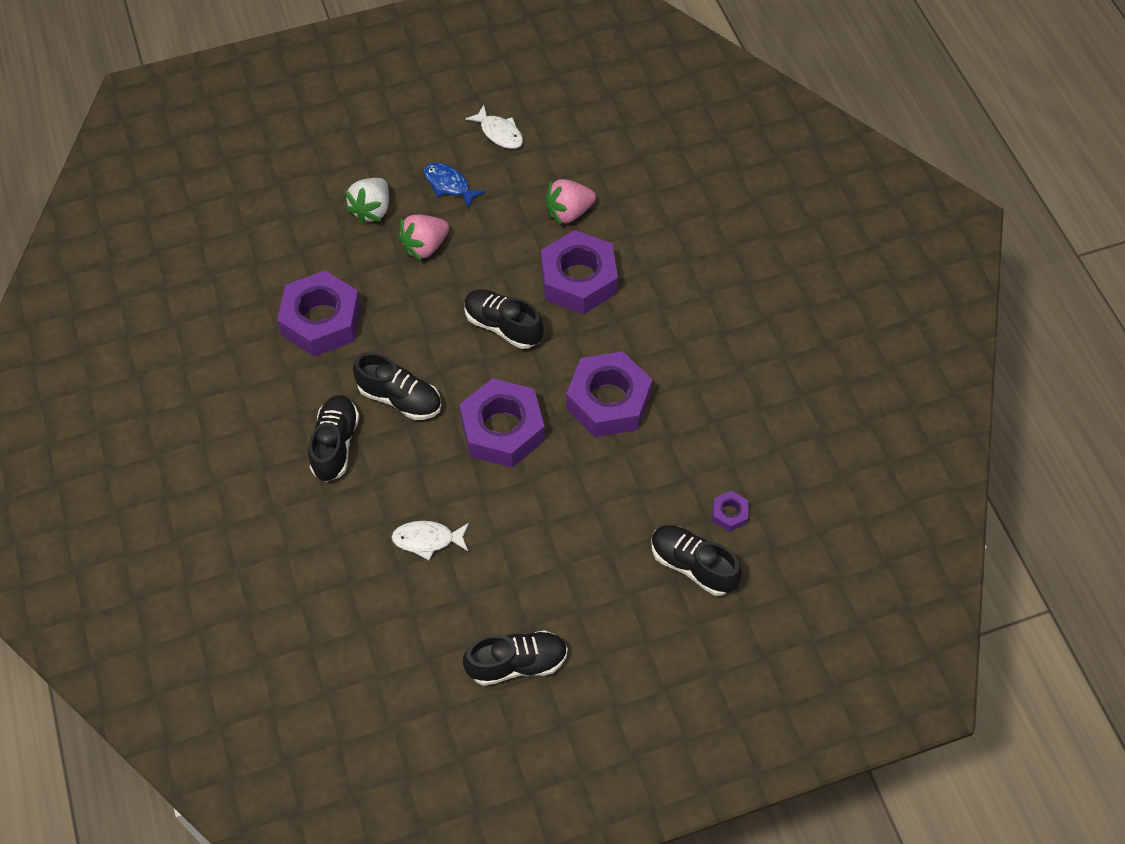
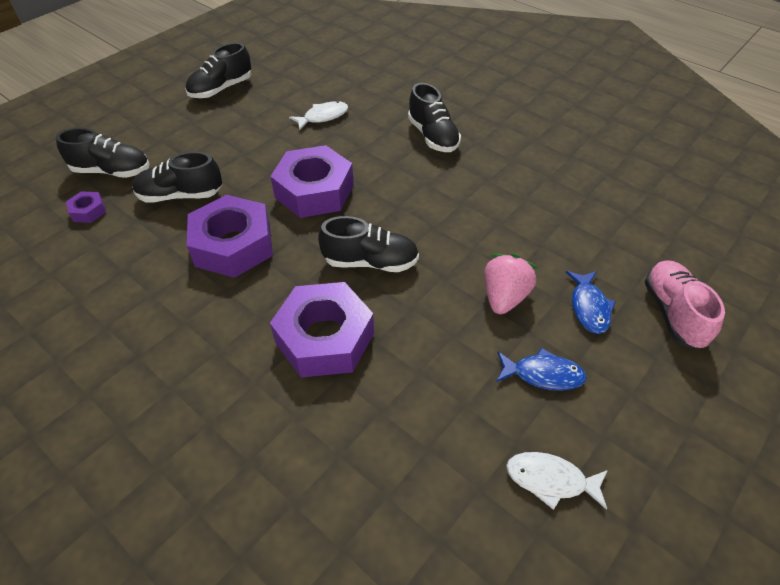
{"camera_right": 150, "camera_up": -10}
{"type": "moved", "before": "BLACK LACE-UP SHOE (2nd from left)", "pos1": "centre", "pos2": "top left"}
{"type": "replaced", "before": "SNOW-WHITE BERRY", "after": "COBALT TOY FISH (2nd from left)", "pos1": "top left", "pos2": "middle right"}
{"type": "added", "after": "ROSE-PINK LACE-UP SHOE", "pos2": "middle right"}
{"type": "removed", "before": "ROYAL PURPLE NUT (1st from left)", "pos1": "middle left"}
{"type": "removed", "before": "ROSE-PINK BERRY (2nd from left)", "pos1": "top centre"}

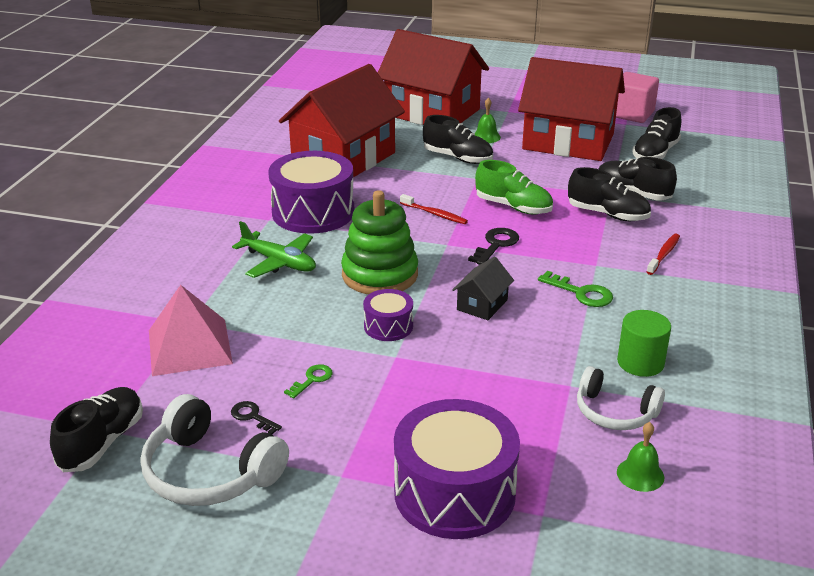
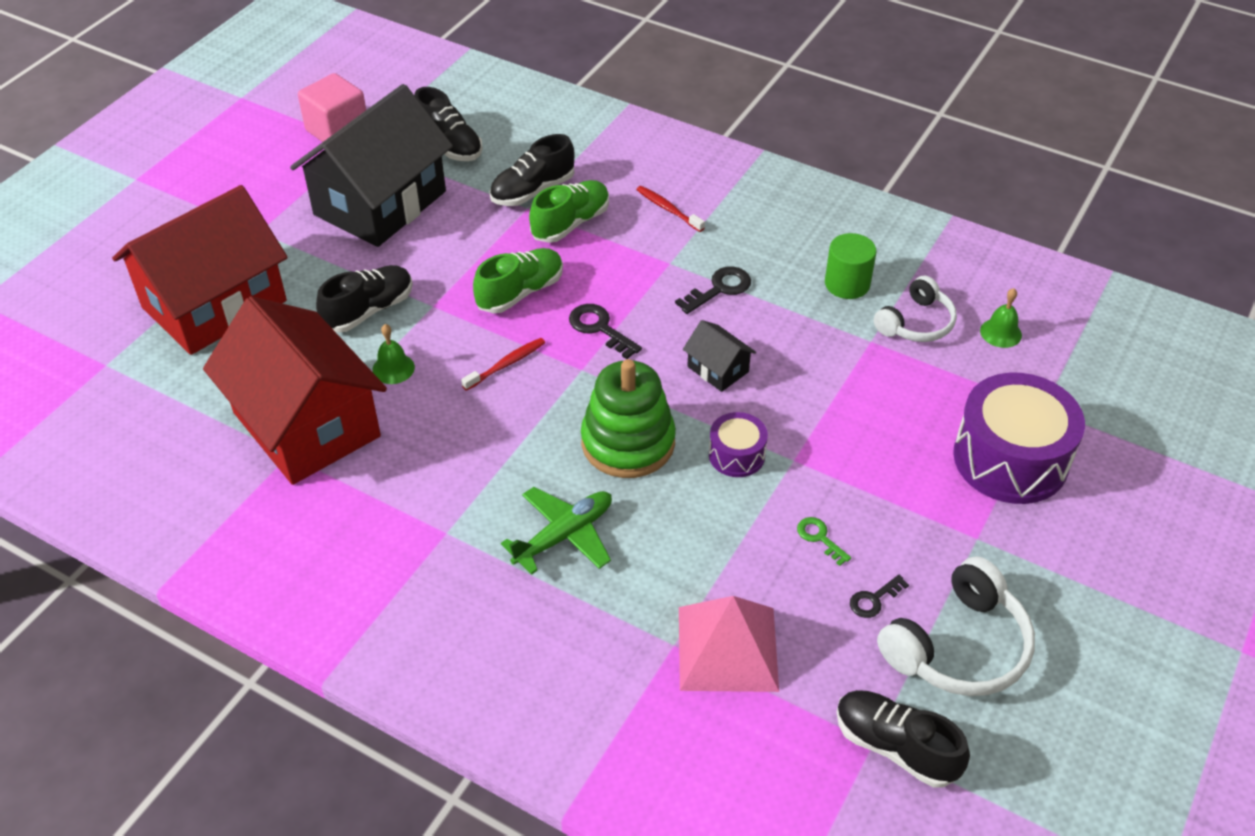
{"camera_right": -75, "camera_up": 15}
{"type": "recoloured", "before": "CRIMSON TOY HOUSE (3rd from left)", "after": "BLACK TOY HOUSE (1st from left)", "pos1": "top right", "pos2": "top left"}
{"type": "moved", "before": "EMERALD SCHOOL BELL (1st from left)", "pos1": "top centre", "pos2": "middle left"}
{"type": "recoloured", "before": "BLACK LACE-UP SHOE (3rd from left)", "after": "EMERALD LACE-UP SHOE (2nd from left)", "pos1": "middle right", "pos2": "top centre"}
{"type": "recoloured", "before": "EMERALD LATCHKEY (2nd from left)", "after": "BLACK LATCHKEY (2nd from left)", "pos1": "middle right", "pos2": "centre"}
{"type": "removed", "before": "ROYAL PURPLE SNARE DRUM (1st from left)", "pos1": "centre"}

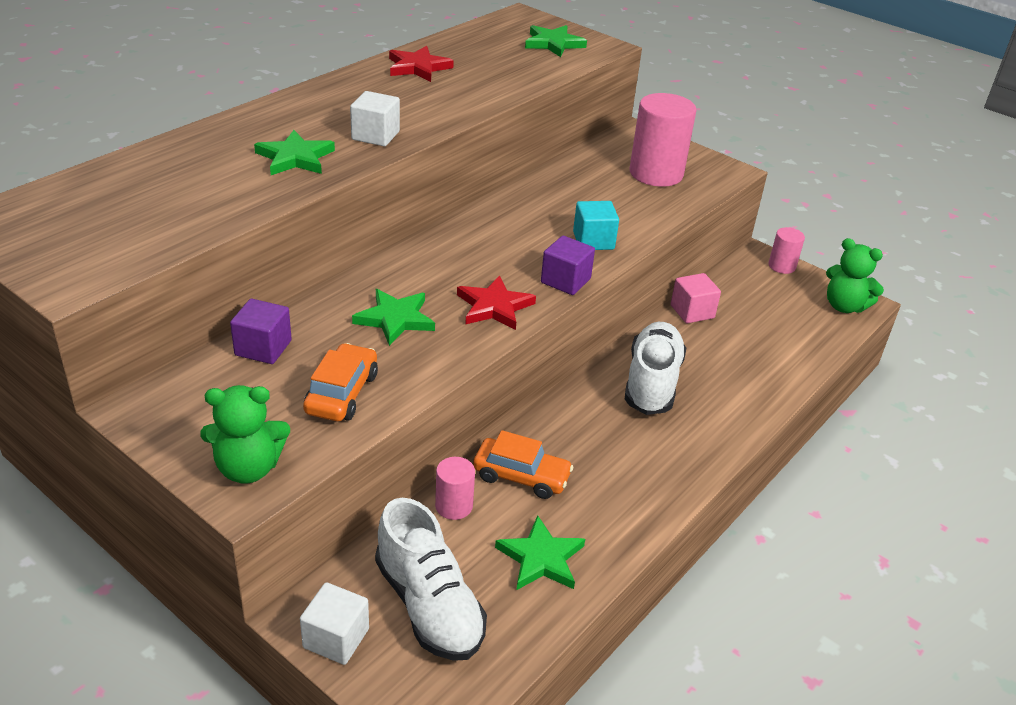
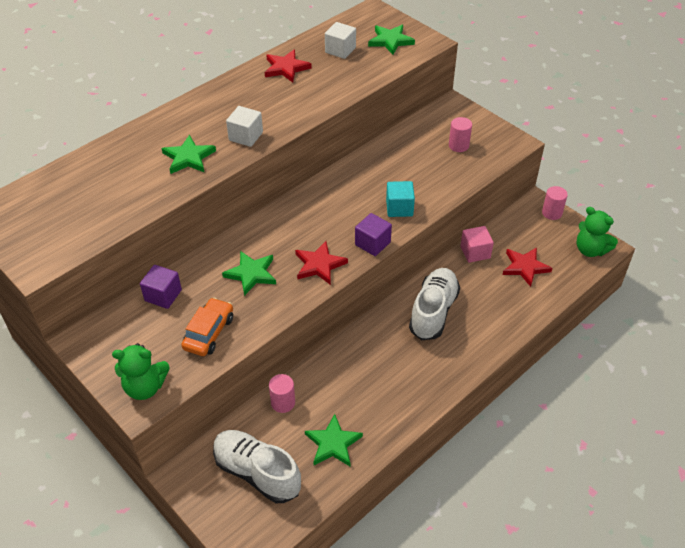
{"camera_right": 10, "camera_up": 10}
{"type": "turned", "before": "SNOW-WHITE LACE-UP SHOE (1st from left)", "pos1": "bottom centre", "pos2": "bottom centre", "turn": 150}
{"type": "moved", "before": "SNOW-WHITE SOLID CUBE (1st from left in the first image)", "after": "SNOW-WHITE SOLID CUBE (2nd from left)", "pos1": "bottom left", "pos2": "top centre"}
{"type": "resized", "before": "ROSE-PINK SOLID CYLINDER (2nd from left)", "pos1": "top centre", "pos2": "top right", "scale": 0.52}
{"type": "added", "after": "CRIMSON FIVE-POINTED STAR (3rd from left)", "pos2": "middle right"}
{"type": "removed", "before": "BRIGHT ORANGE CAR (2nd from left)", "pos1": "centre"}

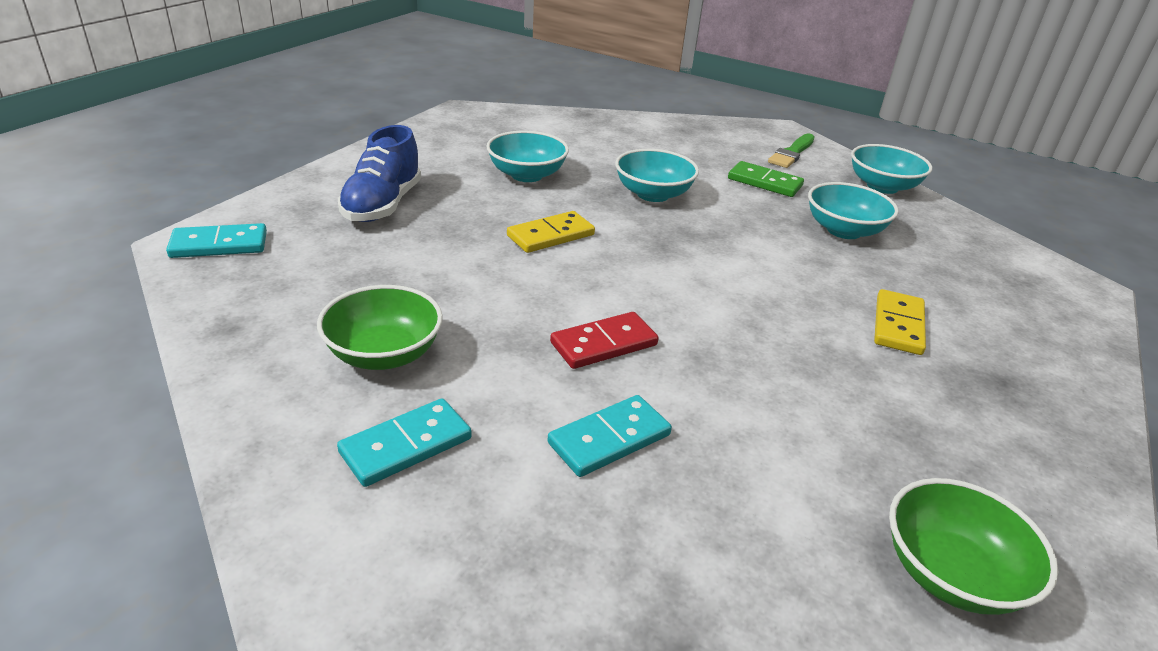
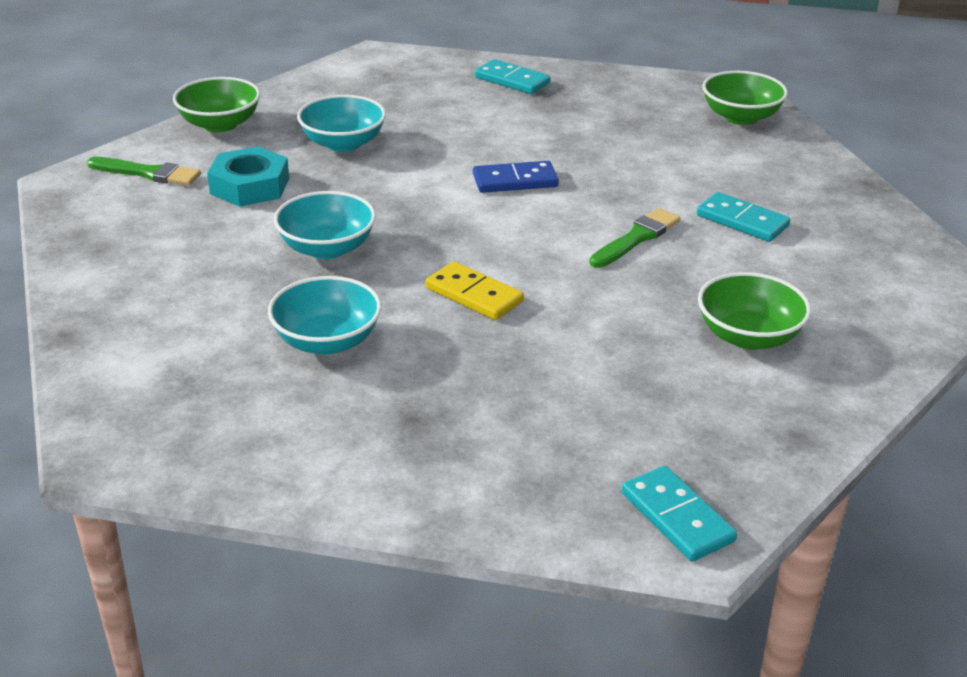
{"camera_right": -105, "camera_up": 0}
{"type": "recoloured", "before": "TEAL BOWL (4th from left)", "after": "EMERALD BOWL (1st from left)", "pos1": "top right", "pos2": "top left"}
{"type": "replaced", "before": "EMERALD DOMINO TILE", "after": "TEAL NUT", "pos1": "top centre", "pos2": "top left"}
{"type": "added", "after": "COBALT DOMINO TILE", "pos2": "top centre"}
{"type": "moved", "before": "TEAL DOMINO TILE (2nd from left in the first image)", "after": "TEAL DOMINO TILE (1st from left)", "pos1": "bottom centre", "pos2": "top centre"}
{"type": "replaced", "before": "CRIMSON DOMINO TILE", "after": "EMERALD PAINT BRUSH (2nd from left)", "pos1": "centre", "pos2": "centre"}
{"type": "removed", "before": "COBALT LACE-UP SHOE", "pos1": "top left"}
{"type": "removed", "before": "YELLOW DOMINO TILE (2nd from left)", "pos1": "middle right"}

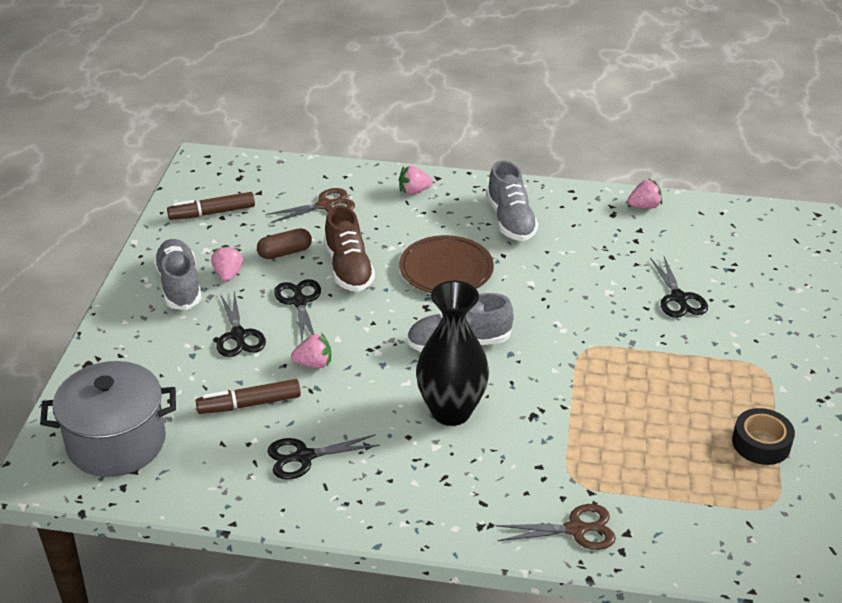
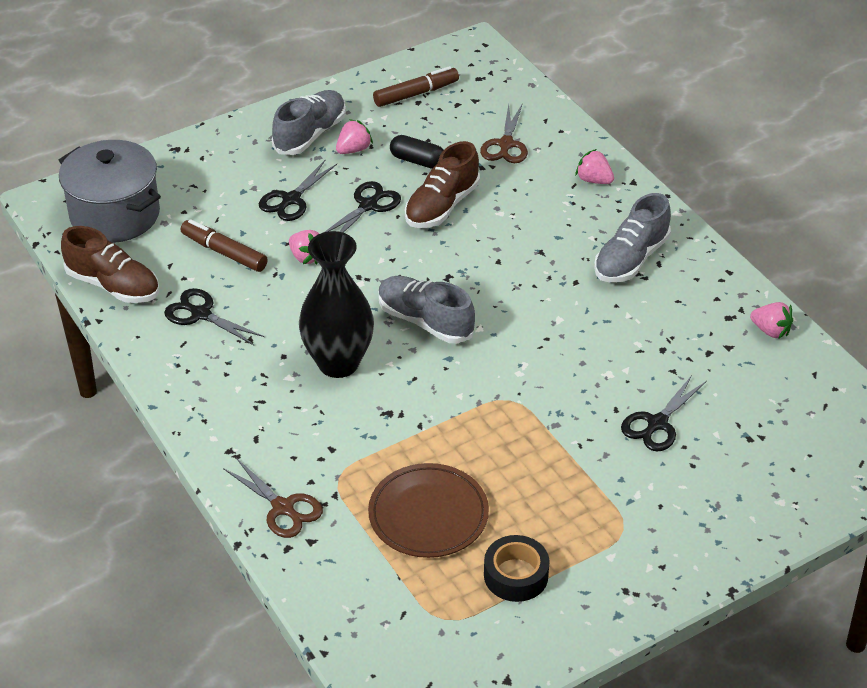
{"camera_right": 50, "camera_up": 5}
{"type": "added", "after": "BROWN LACE-UP SHOE (1st from left)", "pos2": "middle left"}
{"type": "moved", "before": "BROWN DINNER PLATE", "pos1": "centre", "pos2": "bottom centre"}
{"type": "turned", "before": "BROWN FELT PEN (1st from left in the first image)", "pos1": "middle left", "pos2": "top centre", "turn": 120}
{"type": "recoloured", "before": "BROWN CAPSULE", "after": "BLACK CAPSULE", "pos1": "centre", "pos2": "top centre"}
{"type": "turned", "before": "BROWN PAIR OF SCISSORS (1st from left in the first image)", "pos1": "centre", "pos2": "top centre", "turn": 75}

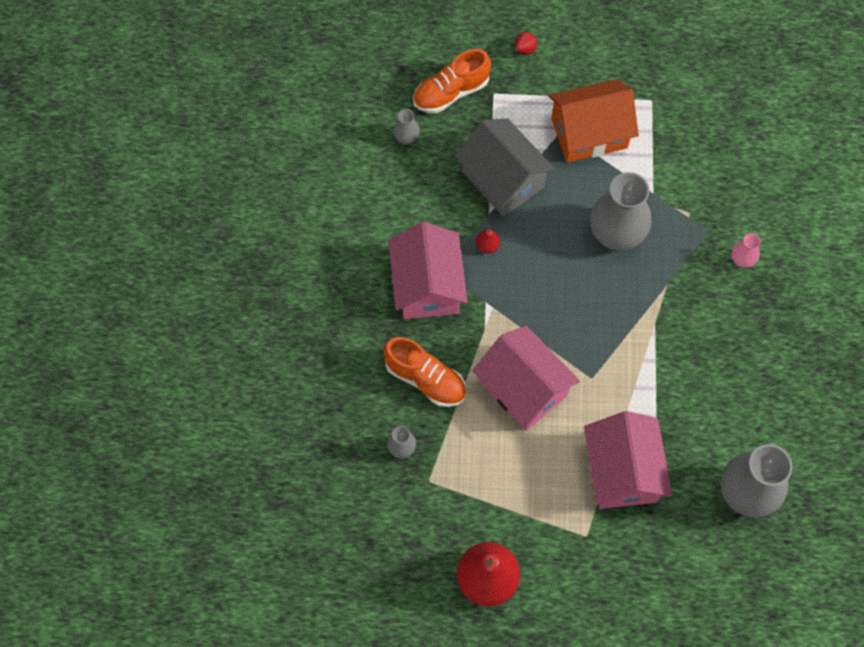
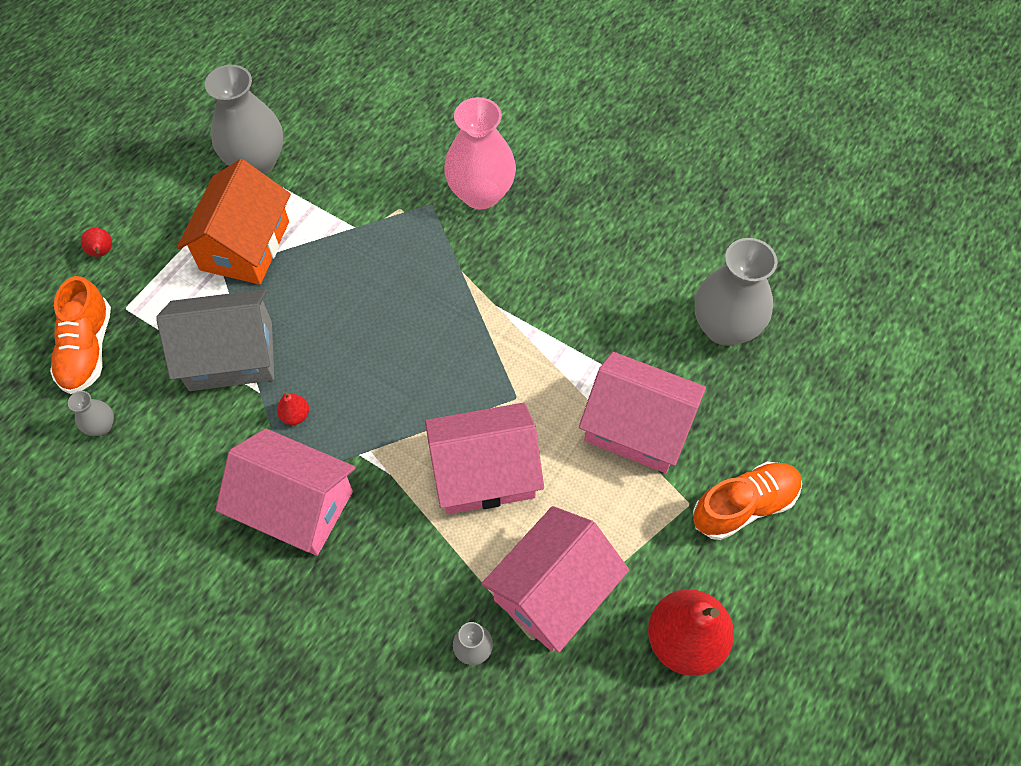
{"camera_right": -60, "camera_up": -5}
{"type": "moved", "before": "ASH-GREY TALL VASE (3rd from left in the first image)", "after": "ASH-GREY TALL VASE (2nd from left)", "pos1": "top right", "pos2": "top left"}
{"type": "resized", "before": "ROSE-PINK TALL VASE", "pos1": "middle right", "pos2": "top centre", "scale": 2.21}
{"type": "added", "after": "ROSE-PINK TOY HOUSE (3rd from left)", "pos2": "bottom centre"}
{"type": "moved", "before": "BRIGHT ORANGE LACE-UP SHOE (1st from left in the first image)", "after": "BRIGHT ORANGE LACE-UP SHOE (2nd from left)", "pos1": "centre", "pos2": "middle right"}

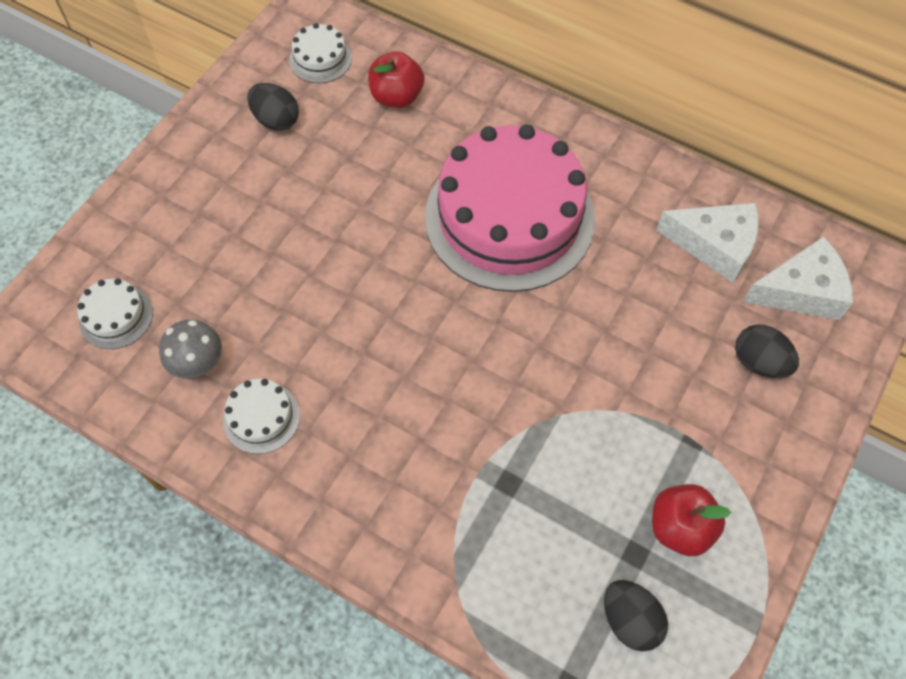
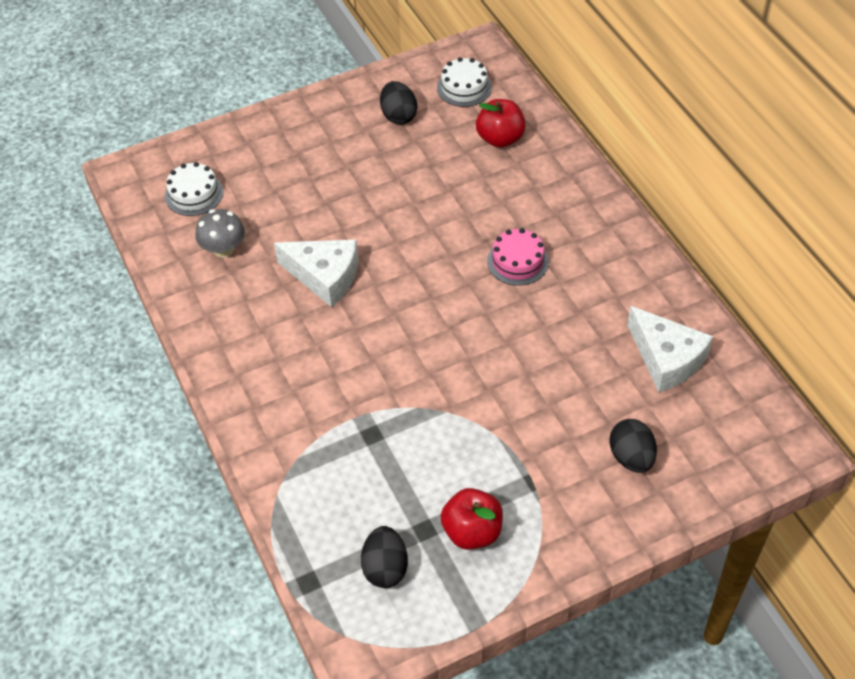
{"camera_right": 35, "camera_up": -10}
{"type": "moved", "before": "SNOW-WHITE CHEESE (2nd from left in the first image)", "after": "SNOW-WHITE CHEESE (1st from left)", "pos1": "middle right", "pos2": "centre"}
{"type": "resized", "before": "ROSE-PINK CAKE", "pos1": "top centre", "pos2": "centre", "scale": 0.41}
{"type": "removed", "before": "SNOW-WHITE CAKE (2nd from left)", "pos1": "middle left"}

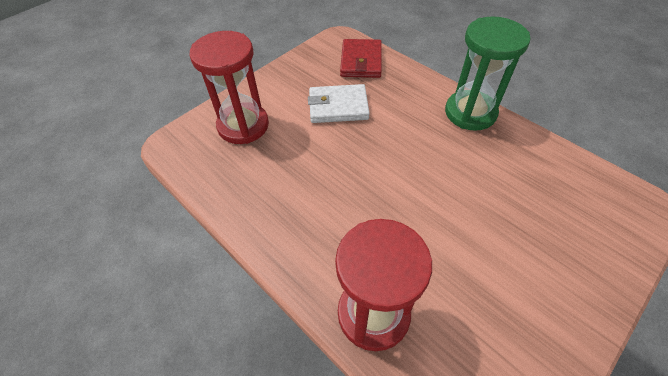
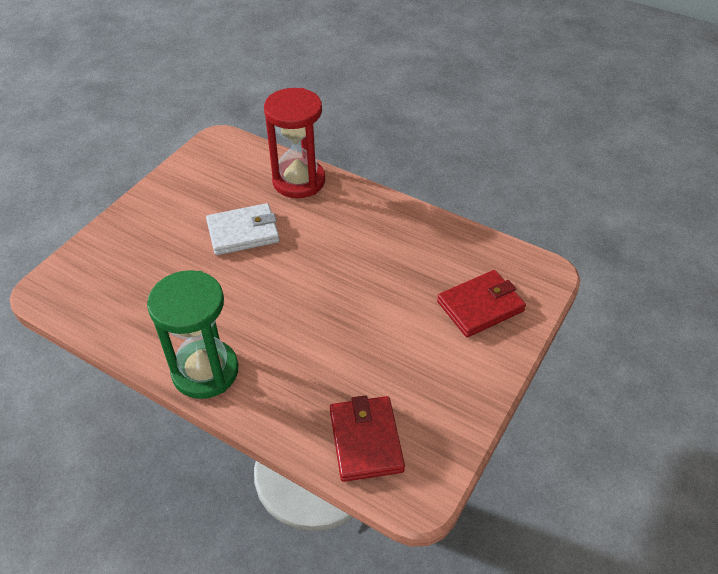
{"camera_right": 165, "camera_up": -5}
{"type": "moved", "before": "SNOW-WHITE WALLET", "pos1": "top centre", "pos2": "centre"}
{"type": "replaced", "before": "CRIMSON SAND TIMER (1st from left)", "after": "CRIMSON WALLET (2nd from left)", "pos1": "top centre", "pos2": "middle right"}

